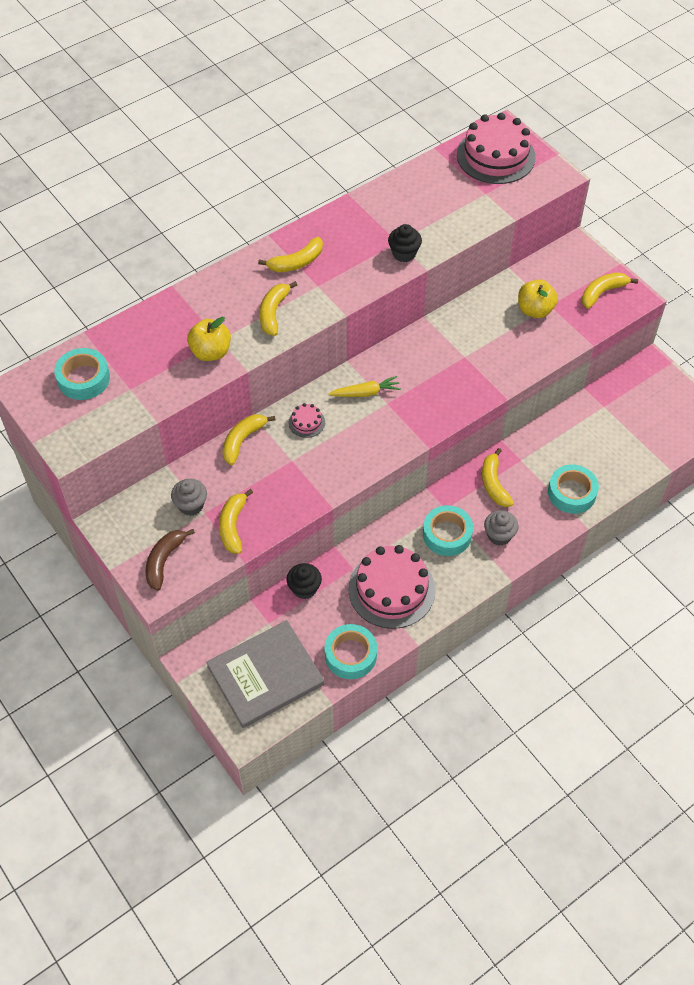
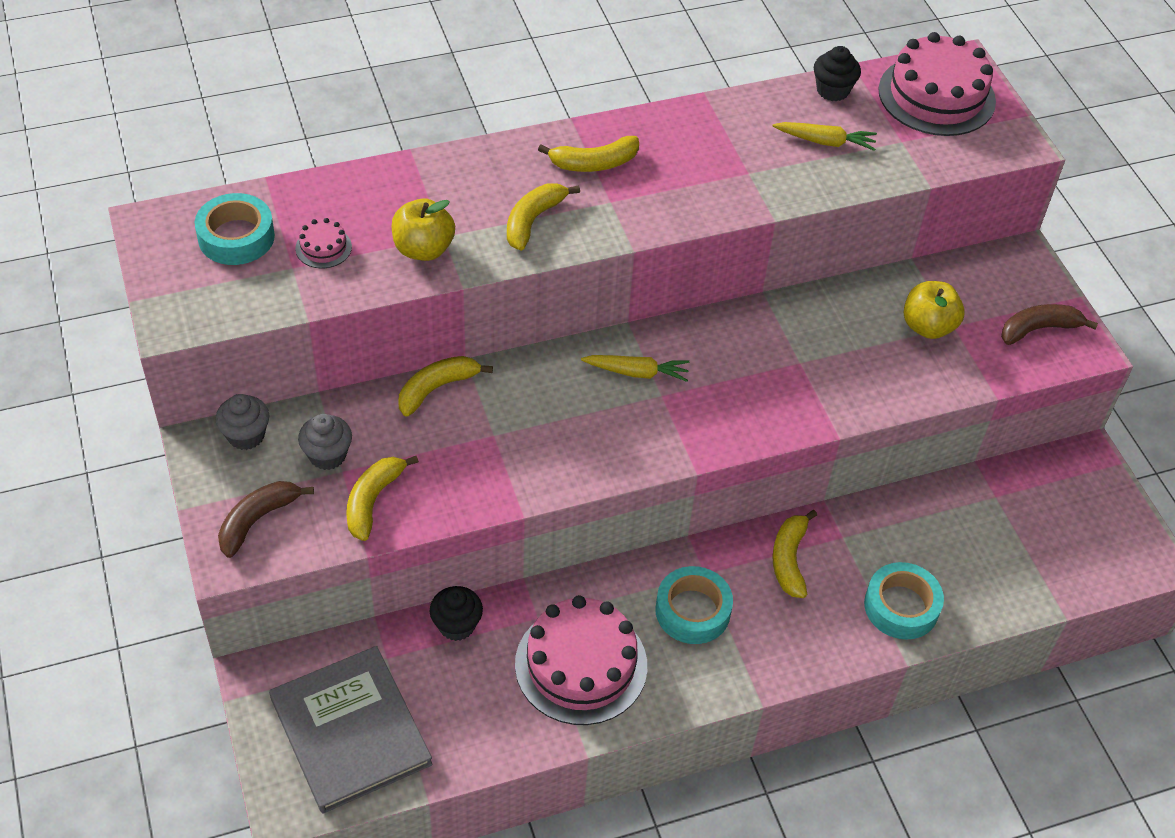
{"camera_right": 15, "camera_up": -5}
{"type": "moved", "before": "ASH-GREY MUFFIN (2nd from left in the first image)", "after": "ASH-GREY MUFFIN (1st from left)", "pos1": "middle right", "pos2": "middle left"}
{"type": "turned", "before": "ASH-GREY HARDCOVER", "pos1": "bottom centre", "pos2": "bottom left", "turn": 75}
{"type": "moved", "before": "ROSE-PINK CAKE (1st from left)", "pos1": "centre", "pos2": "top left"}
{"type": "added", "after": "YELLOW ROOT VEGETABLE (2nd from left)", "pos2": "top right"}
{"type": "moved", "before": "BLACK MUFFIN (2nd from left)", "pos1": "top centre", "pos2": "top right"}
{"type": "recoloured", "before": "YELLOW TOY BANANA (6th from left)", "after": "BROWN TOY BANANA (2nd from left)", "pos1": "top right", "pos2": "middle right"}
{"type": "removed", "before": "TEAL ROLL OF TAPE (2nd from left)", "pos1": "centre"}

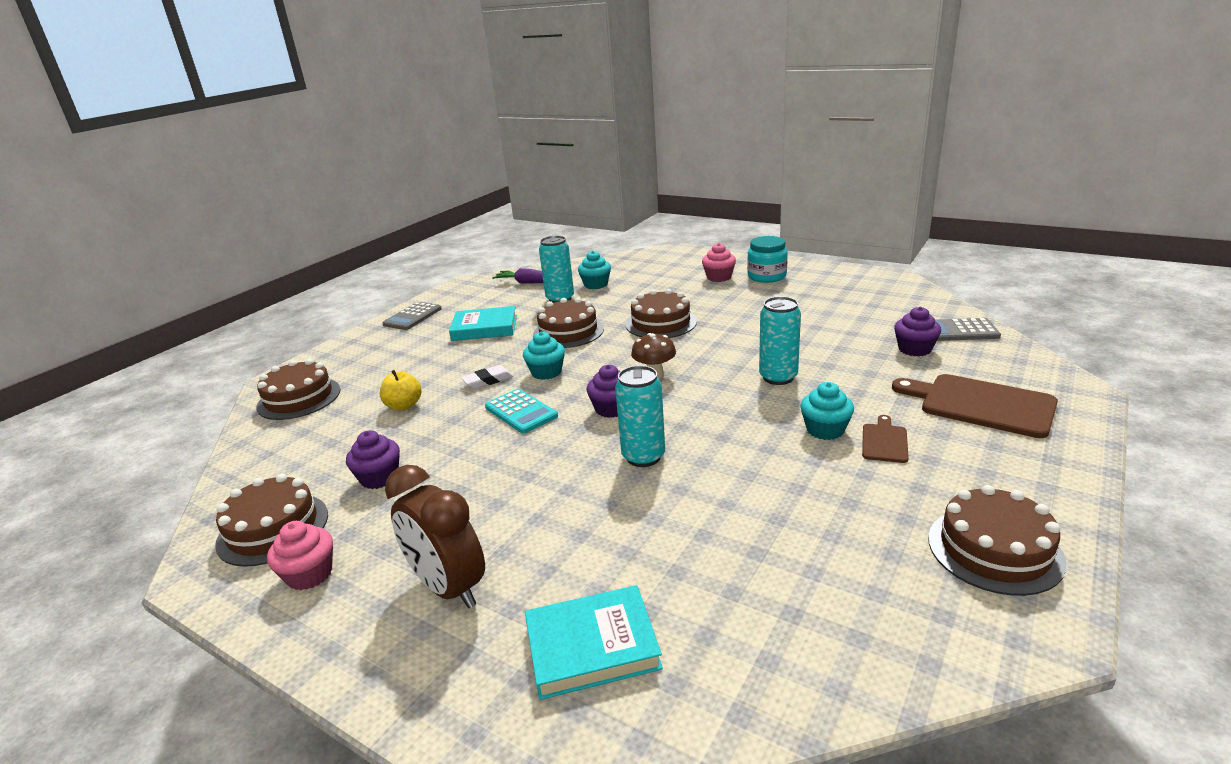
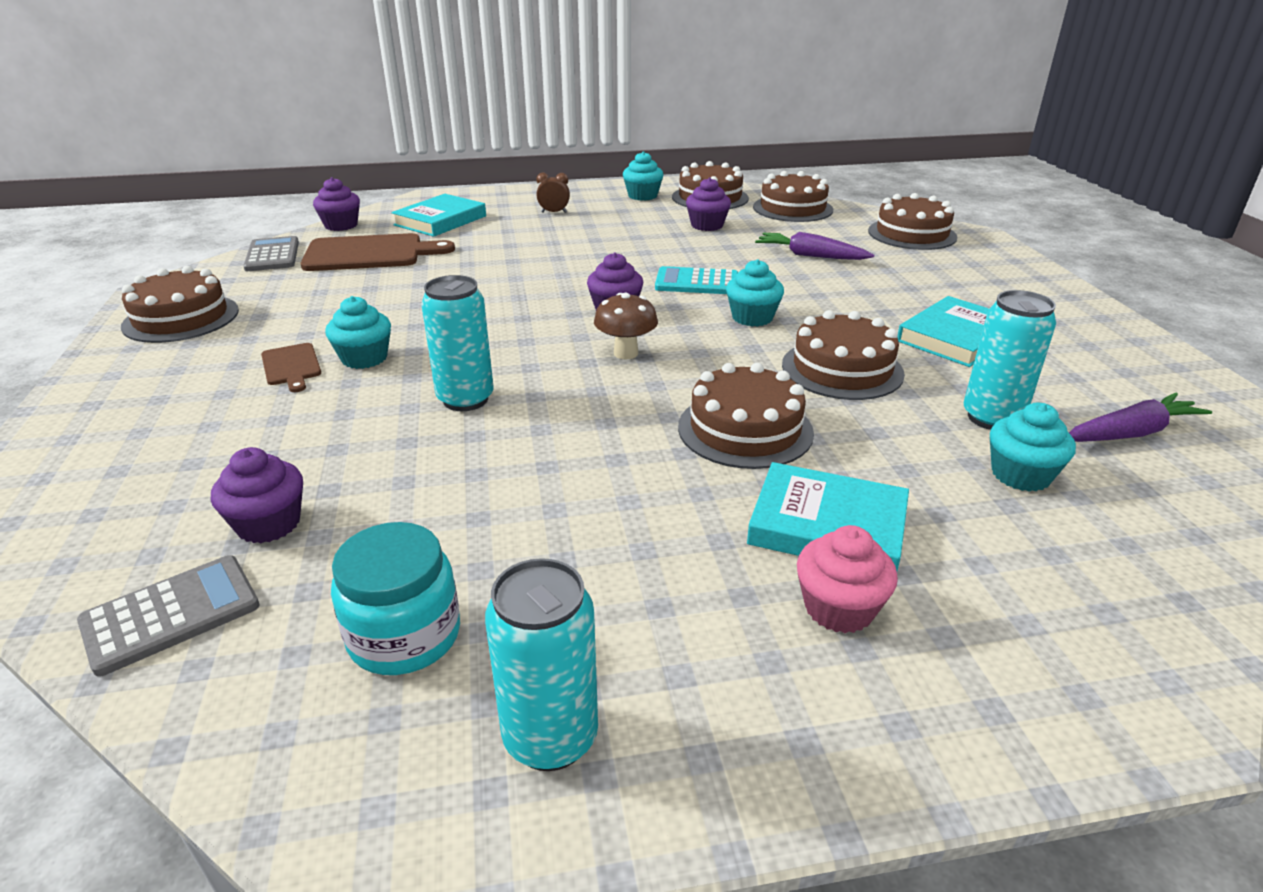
{"camera_right": 135, "camera_up": 5}
{"type": "moved", "before": "ASH-GREY ADDING MACHINE (1st from left in the first image)", "after": "ASH-GREY ADDING MACHINE (2nd from left)", "pos1": "centre", "pos2": "top left"}
{"type": "moved", "before": "BROWN CHOPPING BOARD (2nd from left)", "pos1": "middle right", "pos2": "top left"}
{"type": "added", "after": "ROYAL PURPLE MUFFIN (2nd from left)", "pos2": "top left"}
{"type": "moved", "before": "TEAL JAR", "pos1": "centre", "pos2": "bottom left"}
{"type": "moved", "before": "TEAL SODA CAN (2nd from left)", "pos1": "centre", "pos2": "bottom centre"}
{"type": "resized", "before": "BROWN ALARM CLOCK", "pos1": "bottom centre", "pos2": "top centre", "scale": 0.45}
{"type": "recoloured", "before": "ROSE-PINK MUFFIN (1st from left)", "after": "TEAL MUFFIN (2nd from left)", "pos1": "bottom left", "pos2": "top centre"}
{"type": "added", "after": "TEAL HARDCOVER (2nd from left)", "pos2": "centre"}
{"type": "added", "after": "BROWN CAKE (4th from left)", "pos2": "top centre"}
{"type": "replaced", "before": "YELLOW TOY APPLE", "after": "ROYAL PURPLE ROOT VEGETABLE (1st from left)", "pos1": "middle left", "pos2": "top centre"}
{"type": "removed", "before": "SNOW-WHITE PENCIL ERASER", "pos1": "centre"}

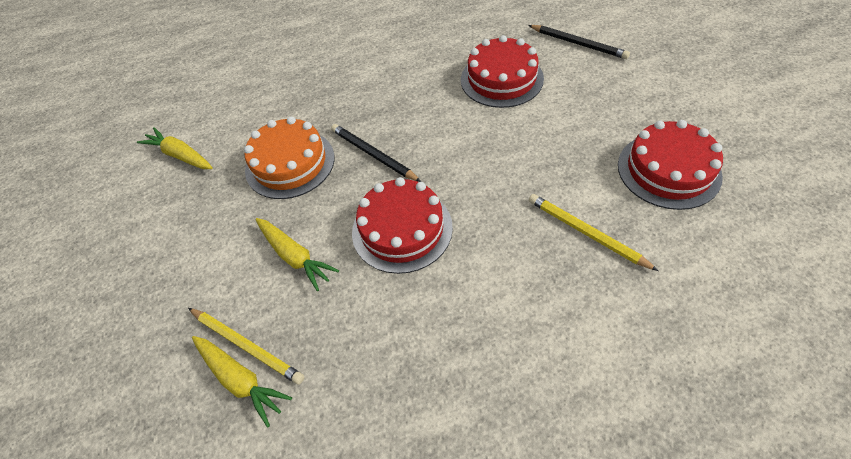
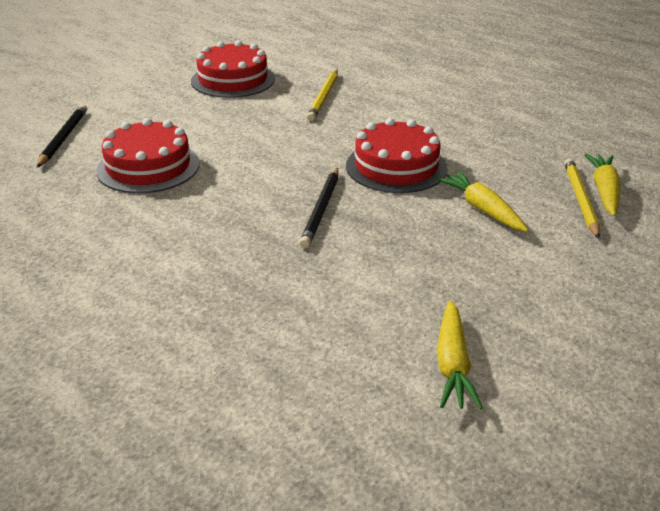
{"camera_right": -125, "camera_up": -20}
{"type": "turned", "before": "YELLOW ROOT VEGETABLE (3rd from left in the first image)", "pos1": "centre", "pos2": "middle right", "turn": -45}
{"type": "removed", "before": "BRIGHT ORANGE CAKE", "pos1": "centre"}

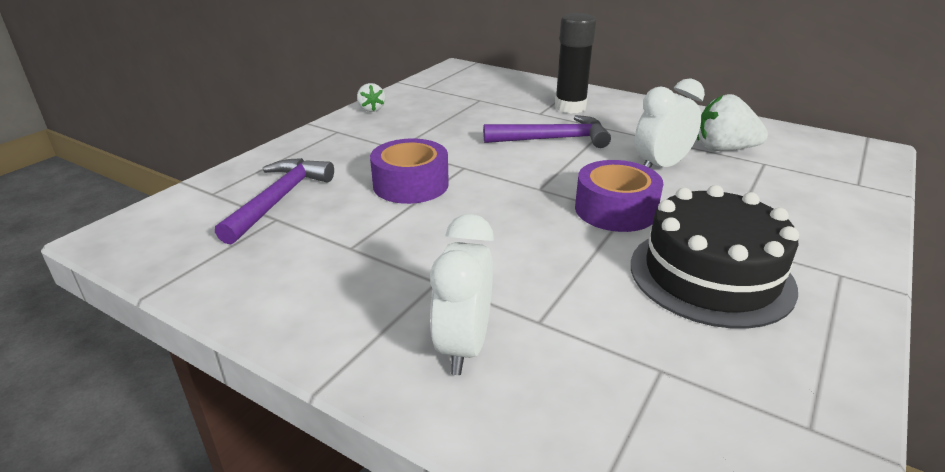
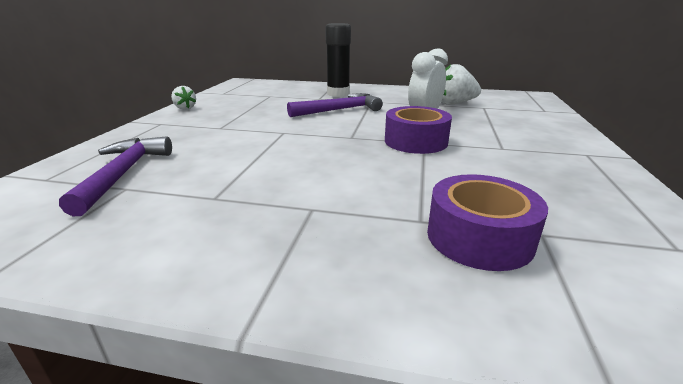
{"camera_right": -20, "camera_up": -5}
{"type": "moved", "before": "ROYAL PURPLE ROLL OF TAPE (1st from left in the first image)", "after": "ROYAL PURPLE ROLL OF TAPE (2nd from left)", "pos1": "centre", "pos2": "middle right"}
{"type": "removed", "before": "SNOW-WHITE ALARM CLOCK (1st from left)", "pos1": "centre"}
{"type": "removed", "before": "BLACK CAKE", "pos1": "middle right"}

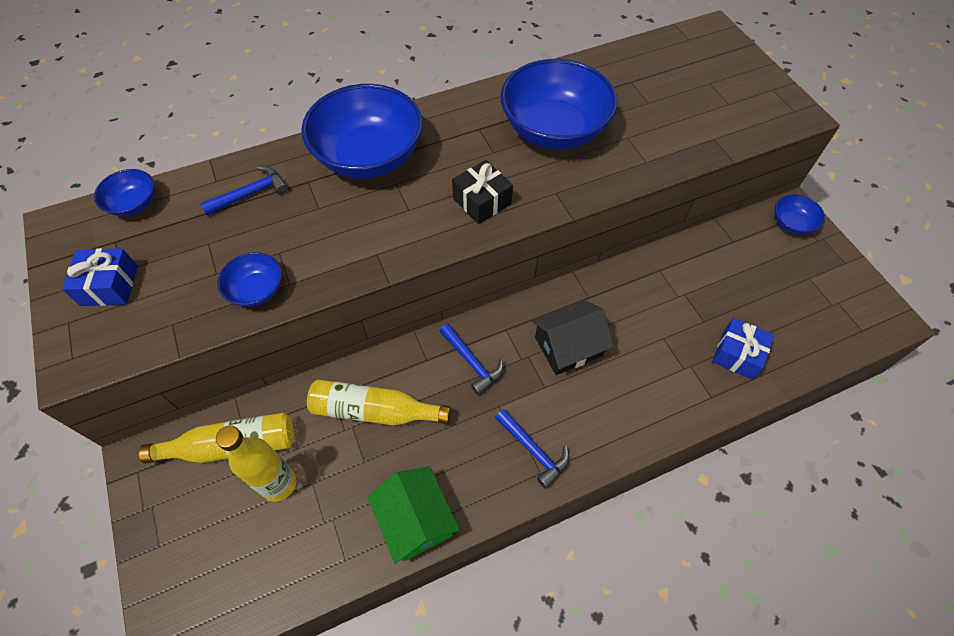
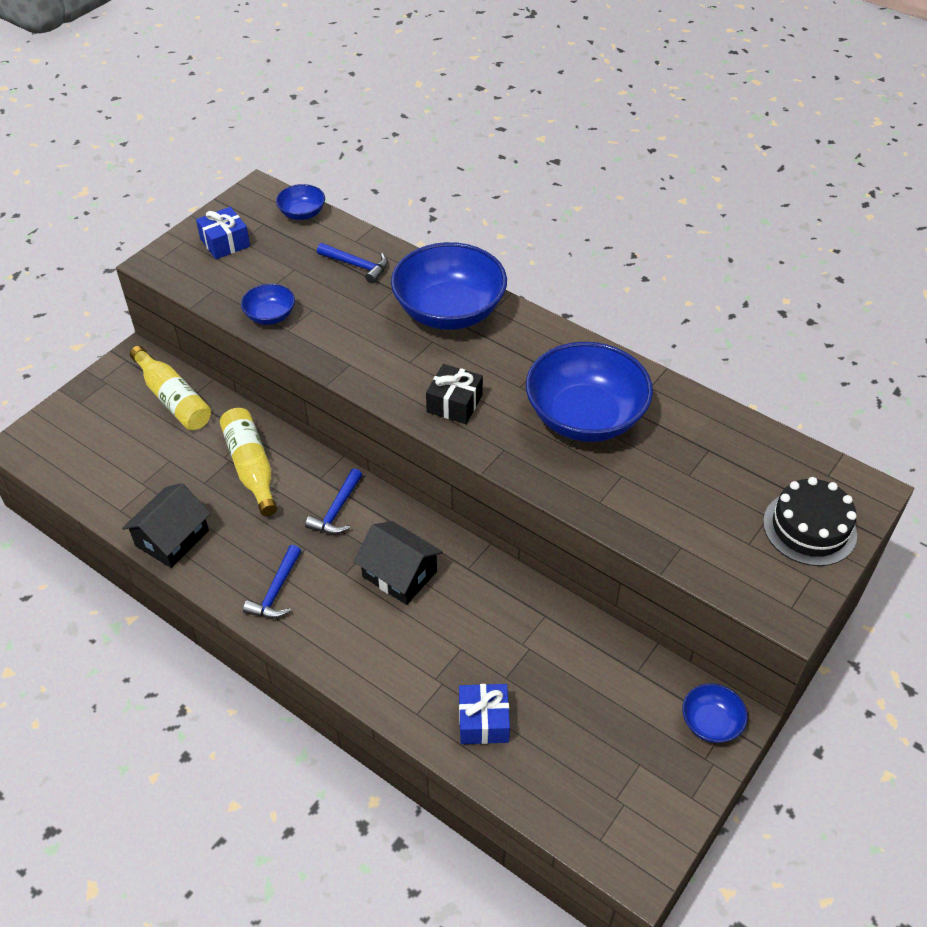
{"camera_right": 60, "camera_up": -10}
{"type": "recoloured", "before": "EMERALD TOY HOUSE", "after": "BLACK TOY HOUSE (1st from left)", "pos1": "bottom centre", "pos2": "middle left"}
{"type": "added", "after": "BLACK CAKE", "pos2": "middle right"}
{"type": "removed", "before": "YELLOW FLASK (2nd from left)", "pos1": "bottom left"}

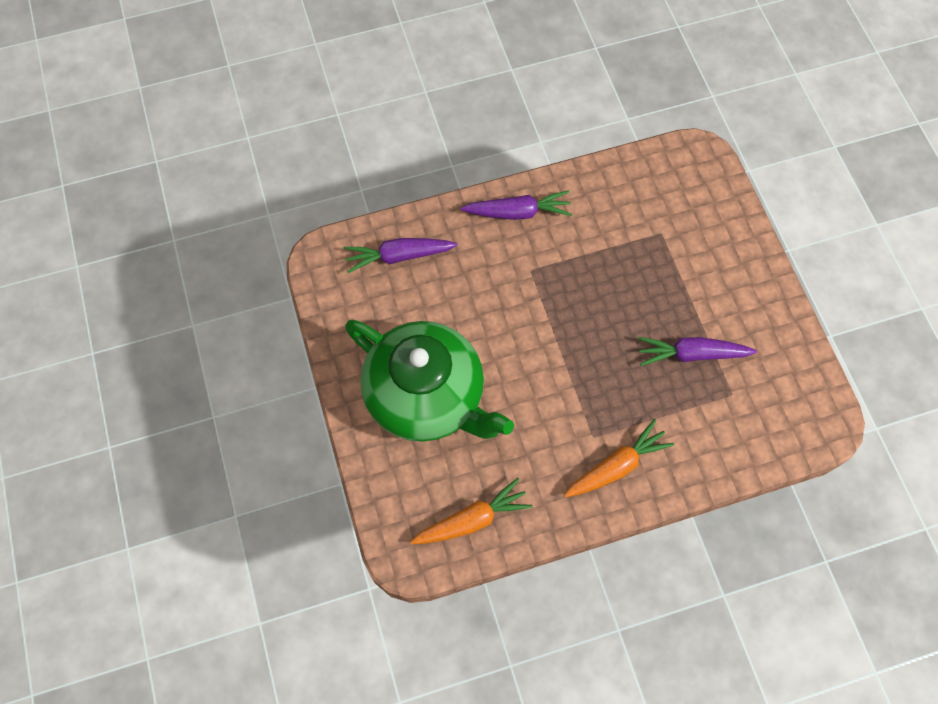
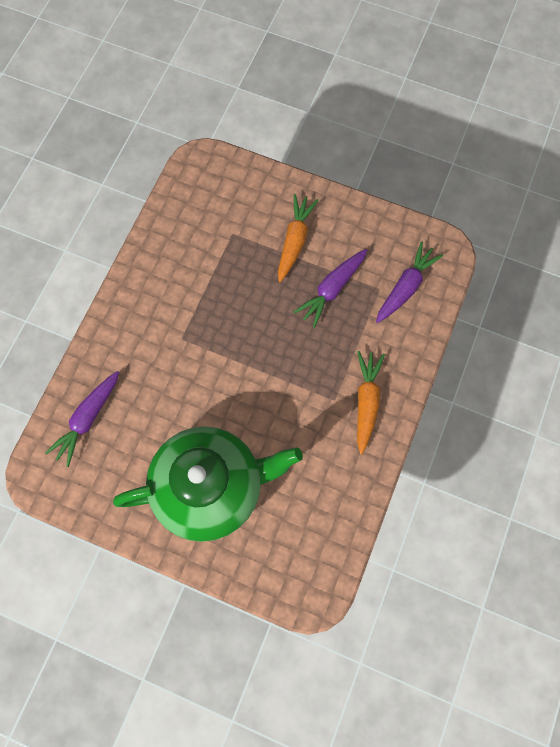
{"camera_right": -50, "camera_up": 5}
{"type": "moved", "before": "BRIGHT ORANGE ROOT VEGETABLE (1st from left)", "pos1": "bottom centre", "pos2": "top centre"}
{"type": "moved", "before": "ROYAL PURPLE ROOT VEGETABLE (2nd from left in the first image)", "after": "ROYAL PURPLE ROOT VEGETABLE (3rd from left)", "pos1": "top centre", "pos2": "middle right"}

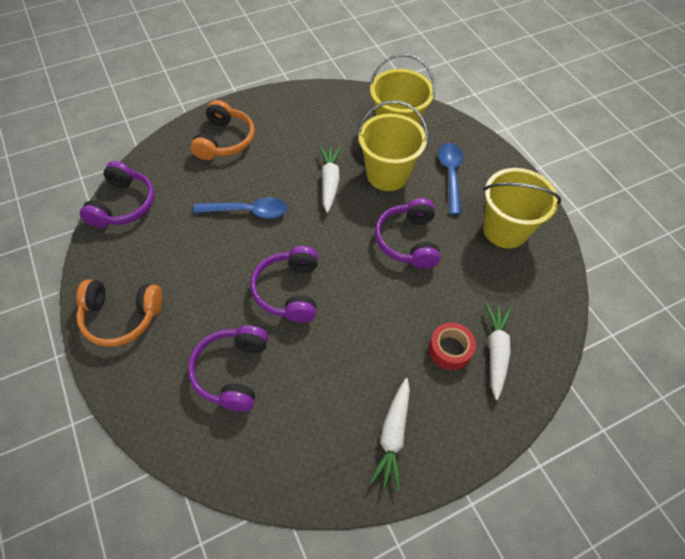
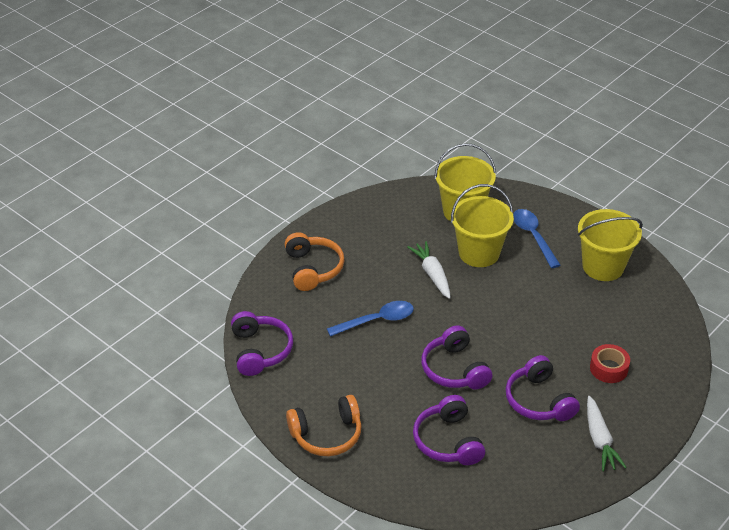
{"camera_right": -20, "camera_up": -15}
{"type": "moved", "before": "ROYAL PURPLE OVER-EAR HEADPHONES (4th from left)", "pos1": "centre", "pos2": "bottom right"}
{"type": "removed", "before": "SNOW-WHITE ROOT VEGETABLE (3rd from left)", "pos1": "middle right"}

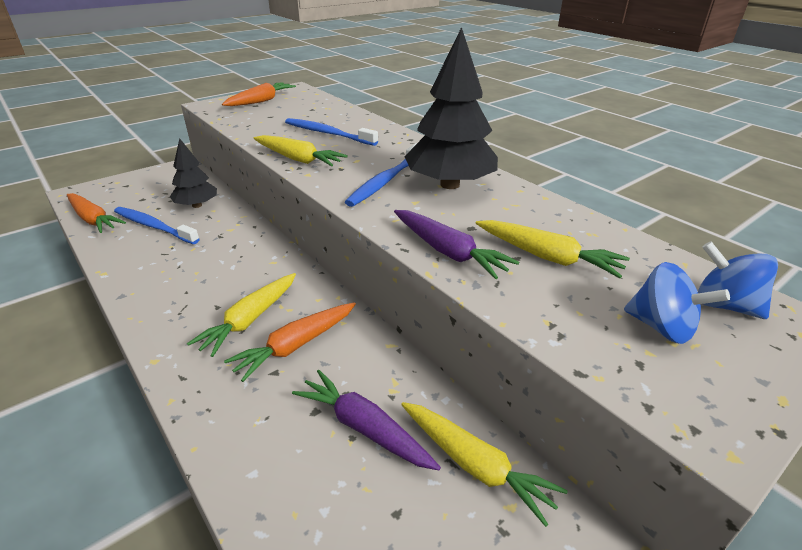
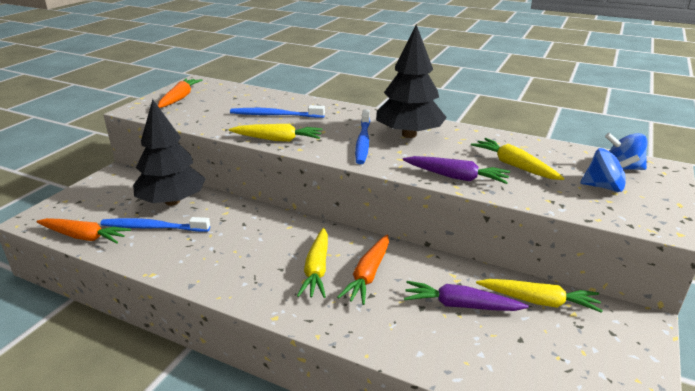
{"camera_right": -25, "camera_up": -5}
{"type": "resized", "before": "BLACK TOY TREE (1st from left)", "pos1": "top left", "pos2": "middle left", "scale": 1.66}
{"type": "turned", "before": "YELLOW ROOT VEGETABLE (4th from left in the first image)", "pos1": "middle right", "pos2": "middle right", "turn": -135}

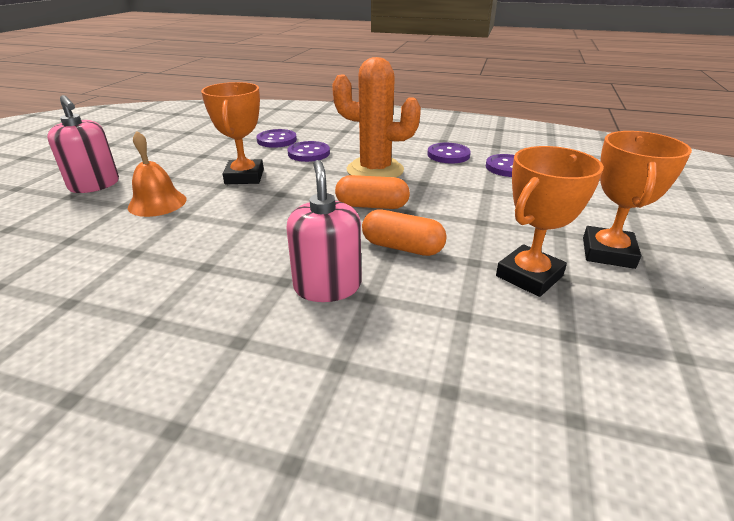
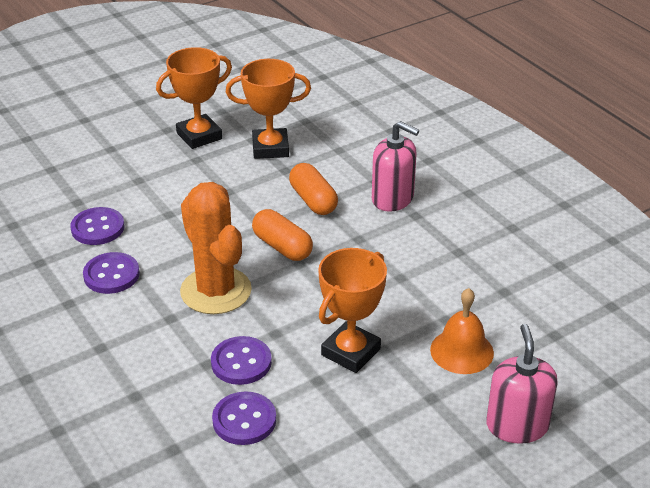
{"camera_right": -140, "camera_up": 5}
{"type": "turned", "before": "ROSE-PINK SOAP DISPENSER (2nd from left in the first image)", "pos1": "centre", "pos2": "centre", "turn": -90}

